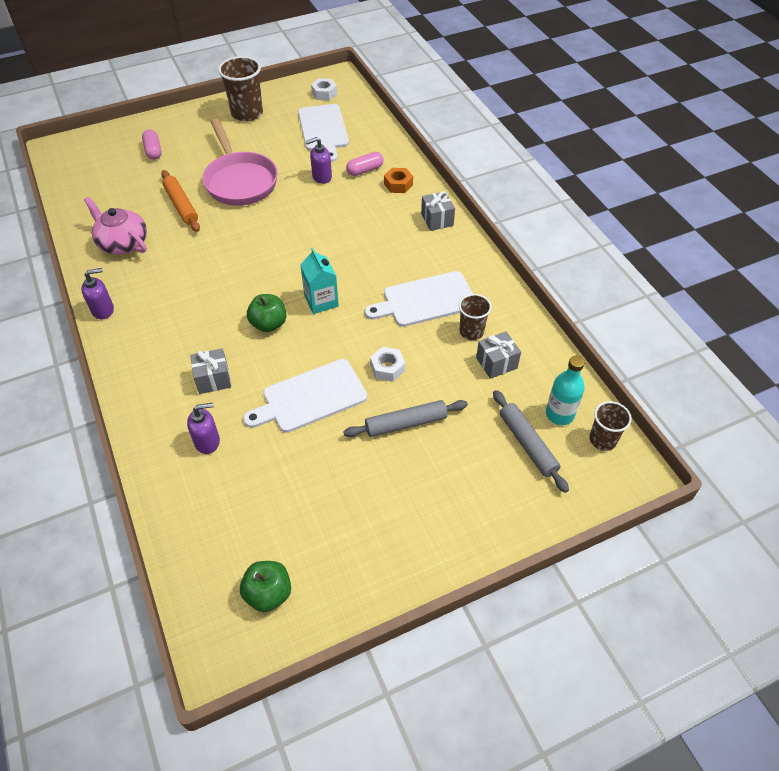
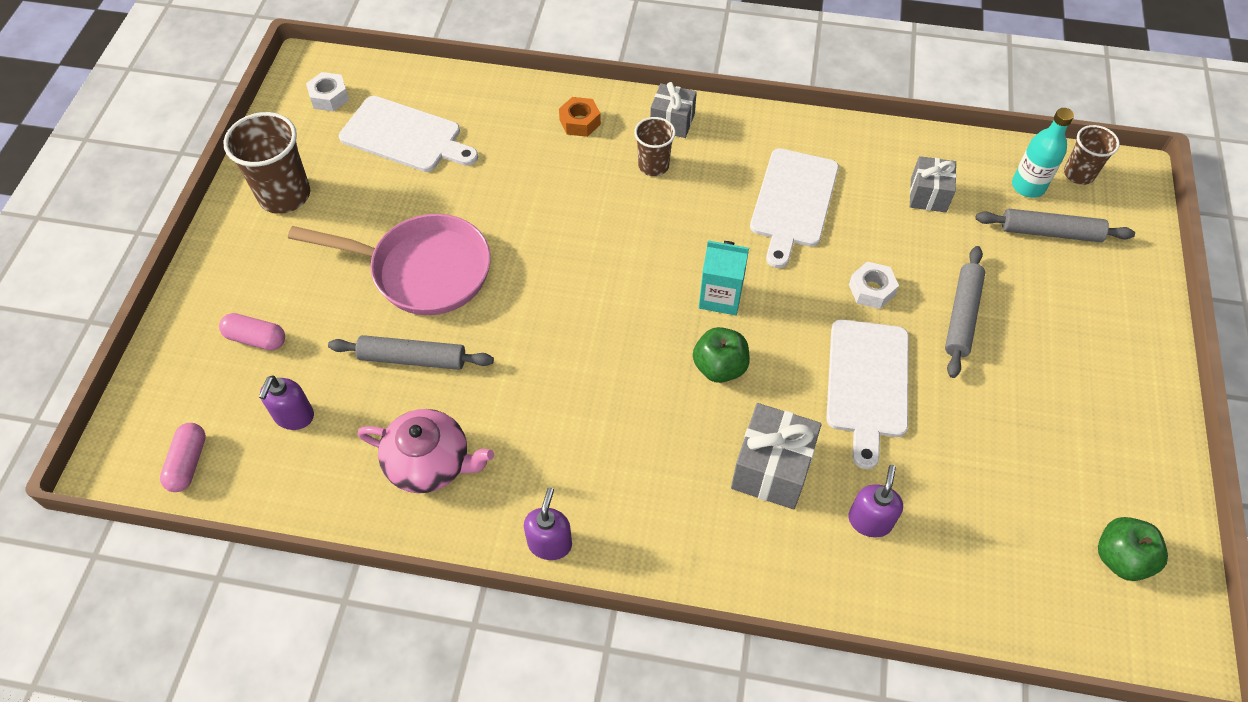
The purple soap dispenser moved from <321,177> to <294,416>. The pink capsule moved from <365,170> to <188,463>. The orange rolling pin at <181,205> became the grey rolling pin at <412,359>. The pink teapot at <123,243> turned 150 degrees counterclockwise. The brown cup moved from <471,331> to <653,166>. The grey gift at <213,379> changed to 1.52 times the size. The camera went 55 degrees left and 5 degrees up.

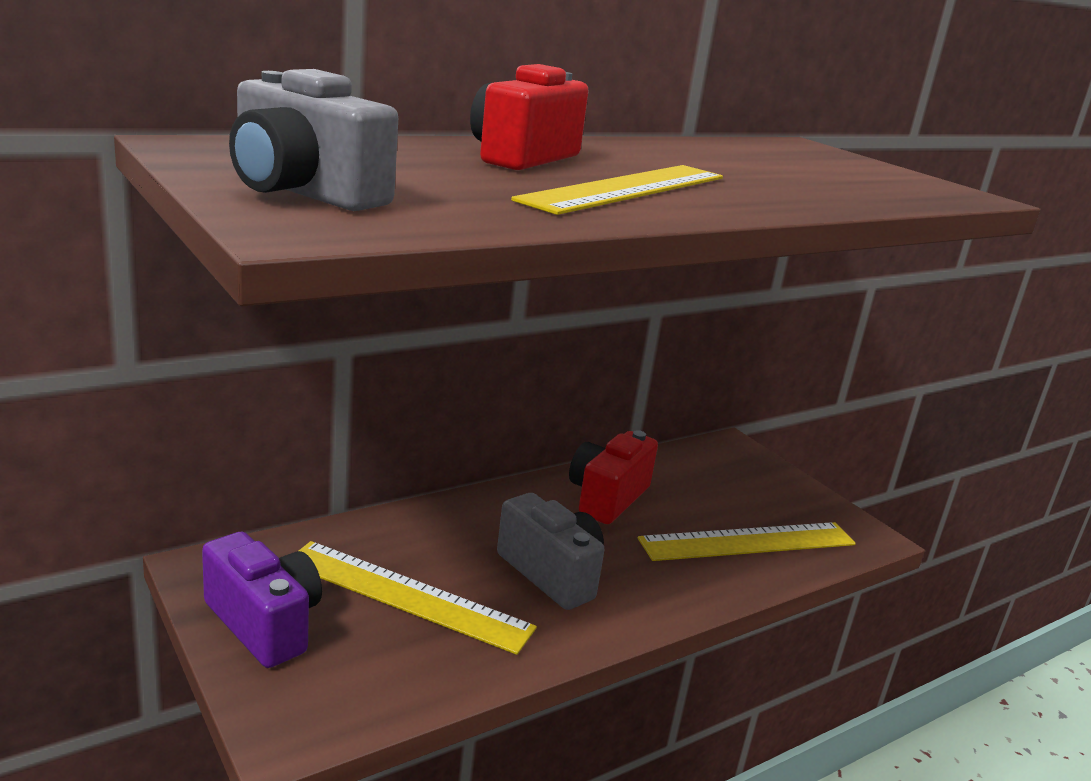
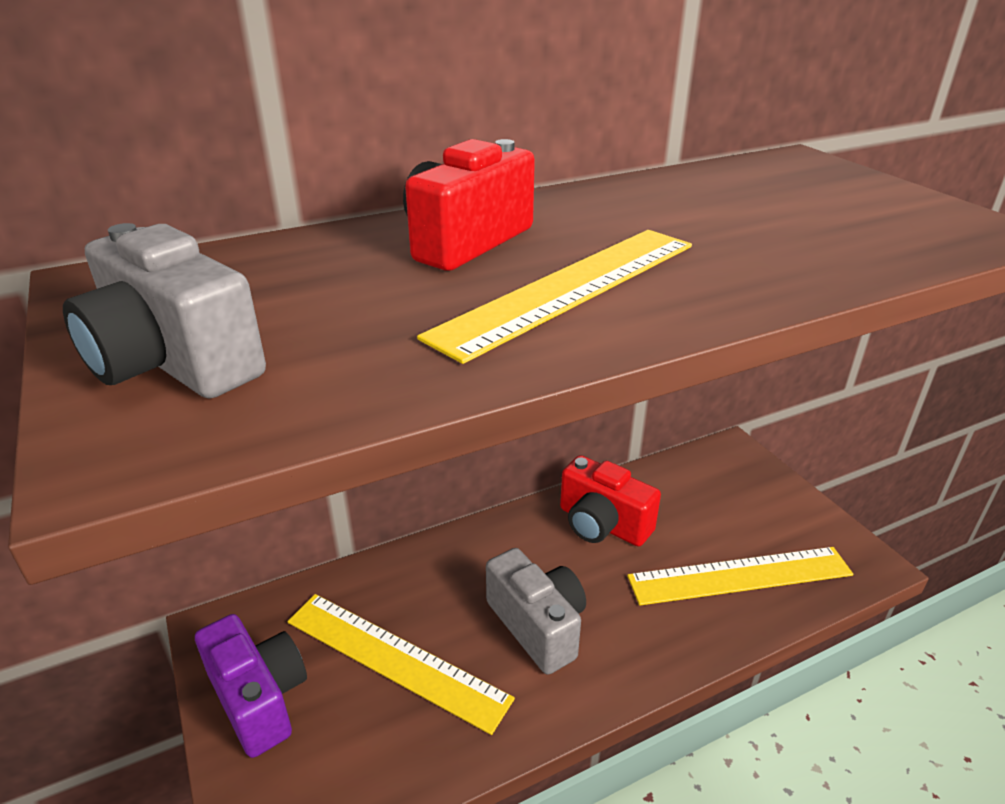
The red camera at <607,497> turned 90 degrees counterclockwise. The camera went 10 degrees right and 10 degrees up.

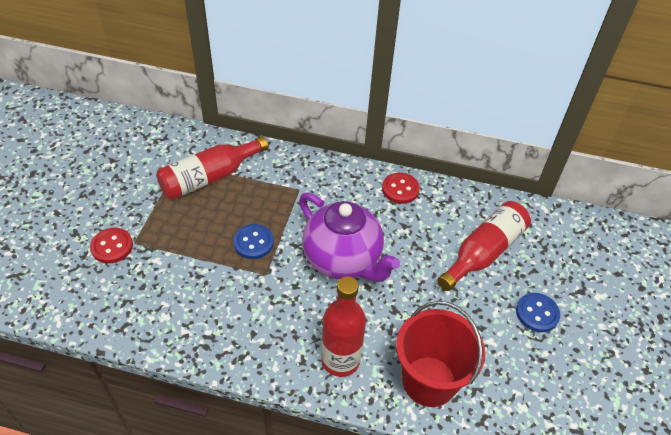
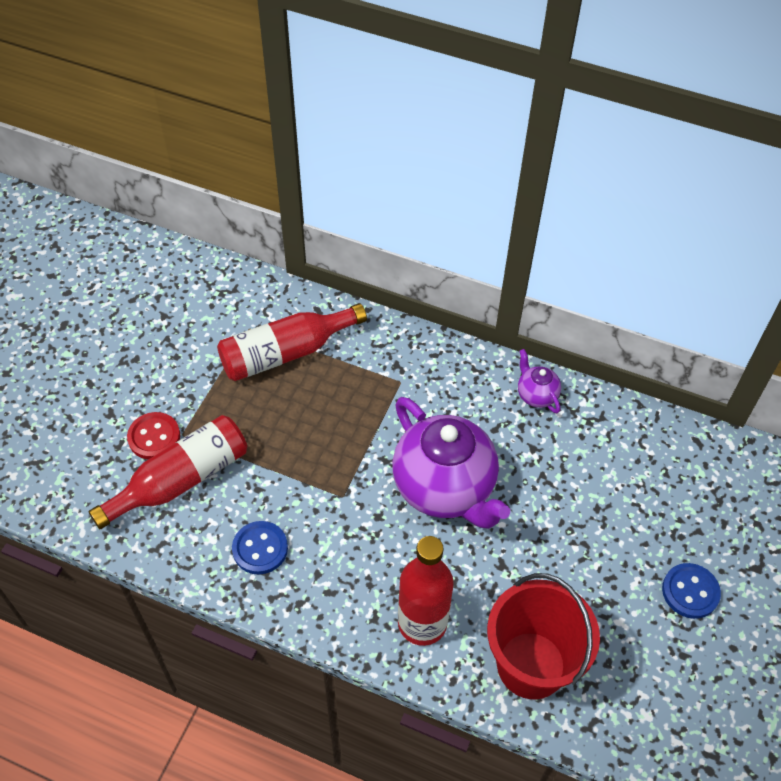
The red button at <400,189> was replaced by the purple teapot at <536,395>. The red bottle moved from <483,252> to <180,480>. The blue button moved from <253,242> to <260,548>. The camera went 10 degrees right and 5 degrees up.

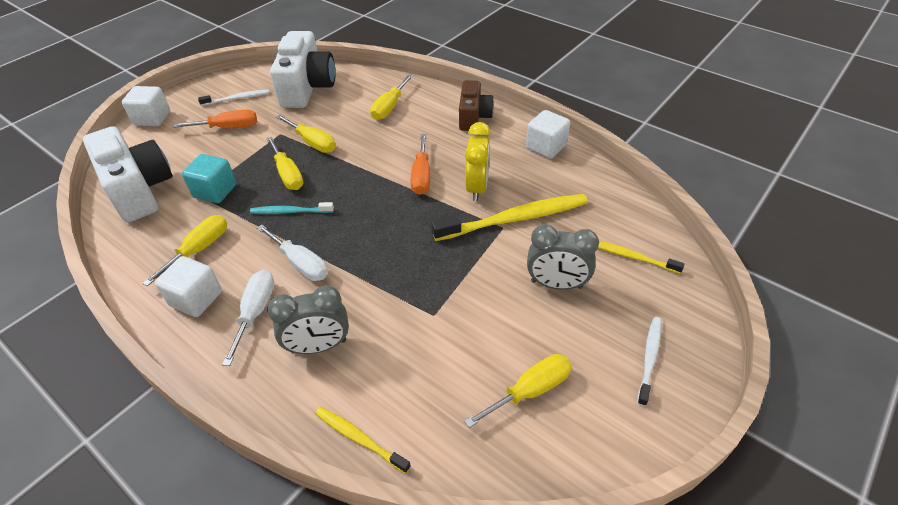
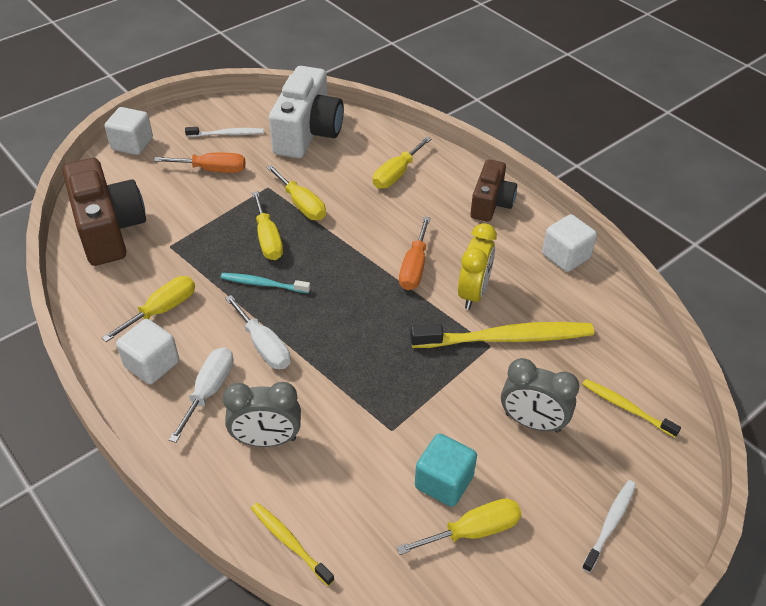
The white camera at <139,190> became the brown camera at <109,229>. The turquoise cube moved from <215,191> to <444,482>. The camera went 10 degrees right and 0 degrees up.

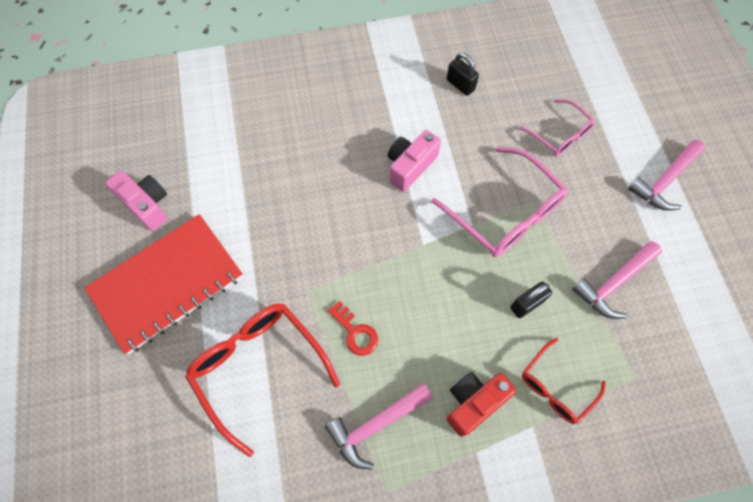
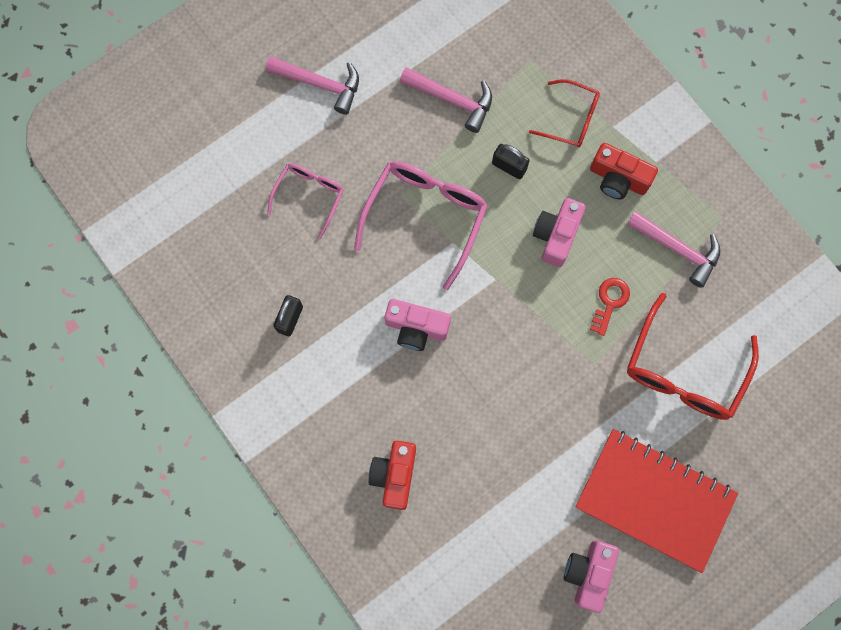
The pink camera at <556,235> appeared. The red camera at <394,475> appeared. The camera went 115 degrees left and 10 degrees up.

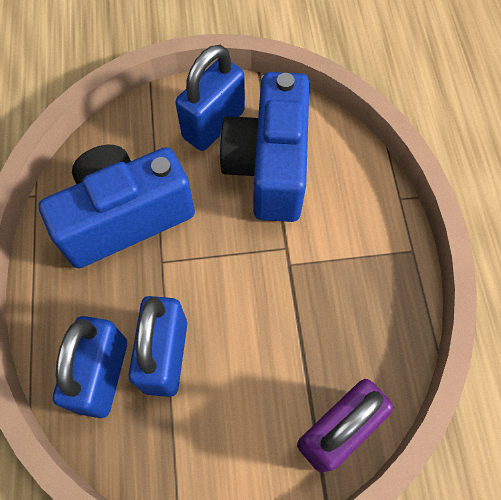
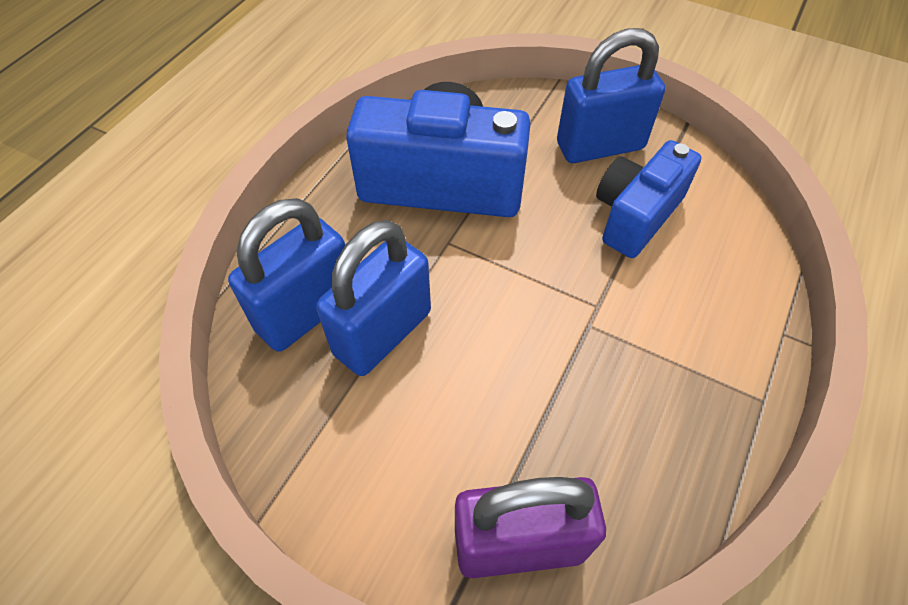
The blue camera at <269,167> changed to 0.65 times the size. The camera went 35 degrees right and 10 degrees down.

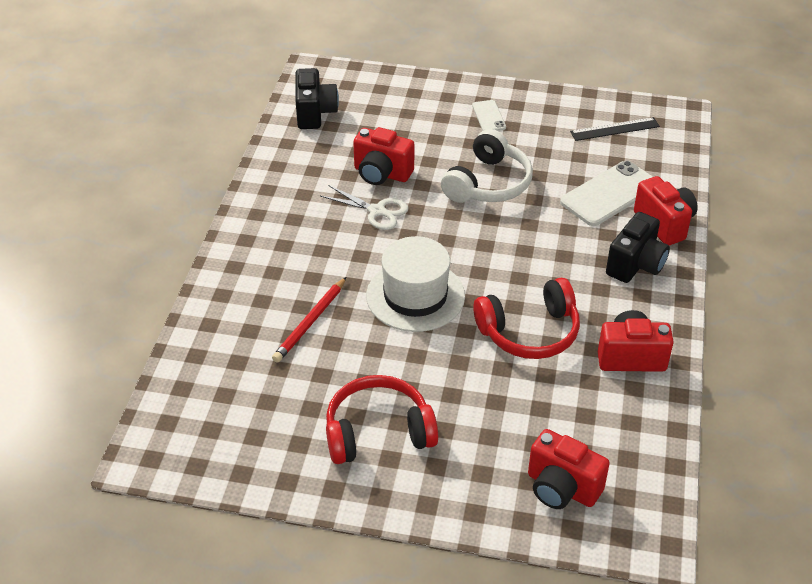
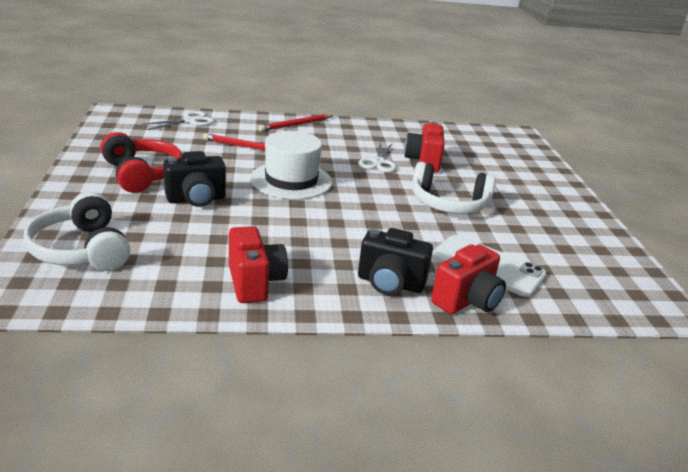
The black camera moved from <315,113> to <196,199>. The white phone at <488,116> disappeared. The black ruler at <614,129> disappeared. The red headphones at <529,332> disappeared. The red camera at <561,488> was replaced by the white headphones at <81,250>. The white scissors at <190,121> appeared. The red pencil at <295,125> appeared. The camera went 70 degrees right and 15 degrees down.

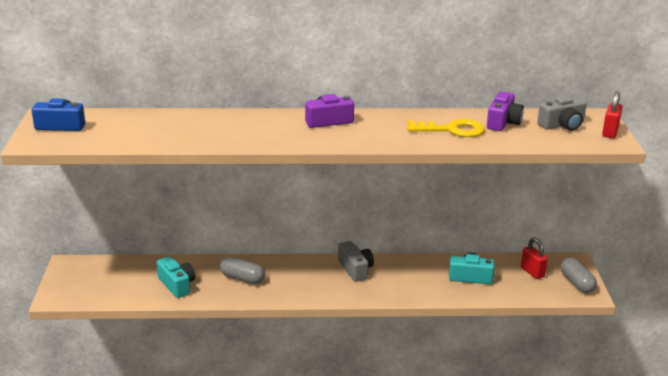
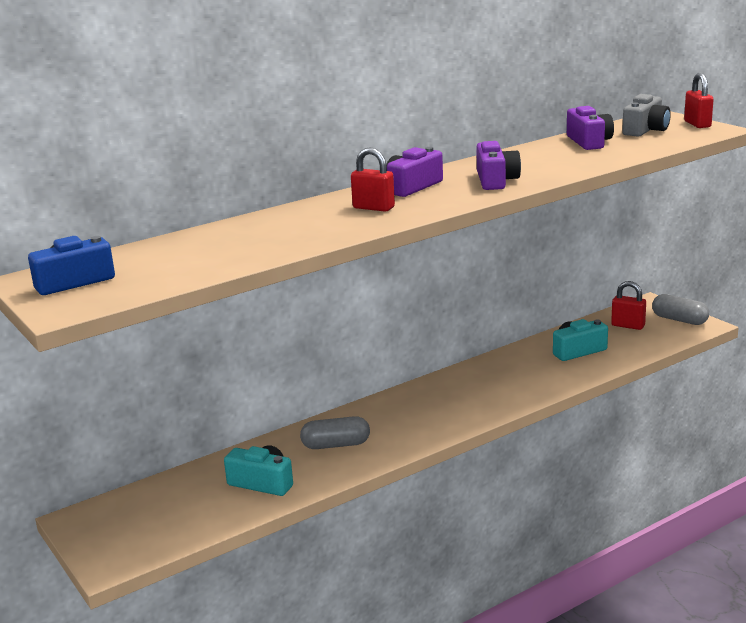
The yellow key at <452,130> disappeared. The grey camera at <355,269> disappeared. The purple camera at <495,180> appeared. The red padlock at <373,208> appeared. The camera went 30 degrees left and 5 degrees down.

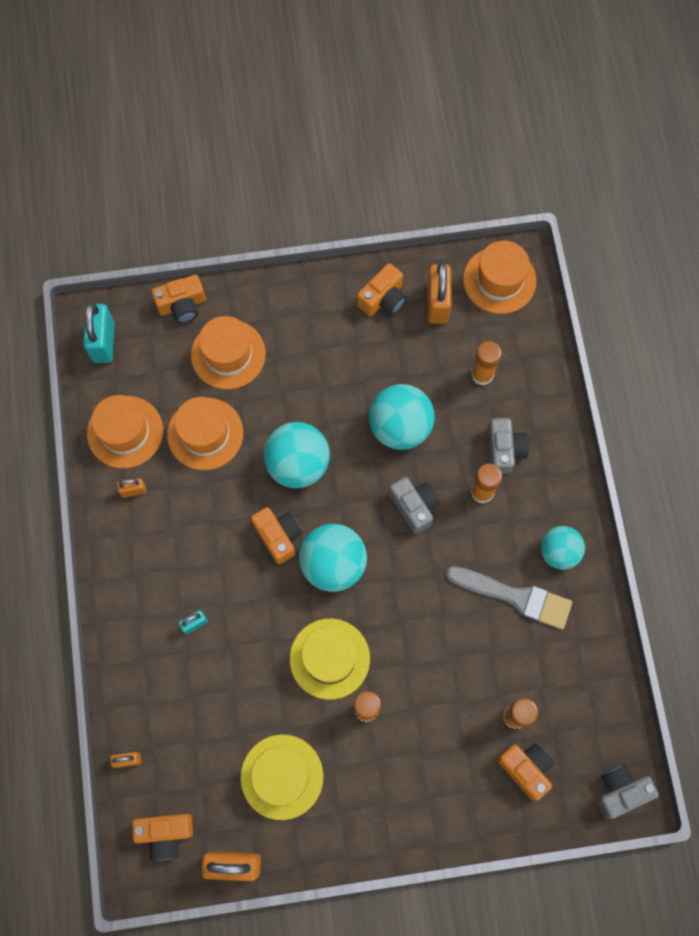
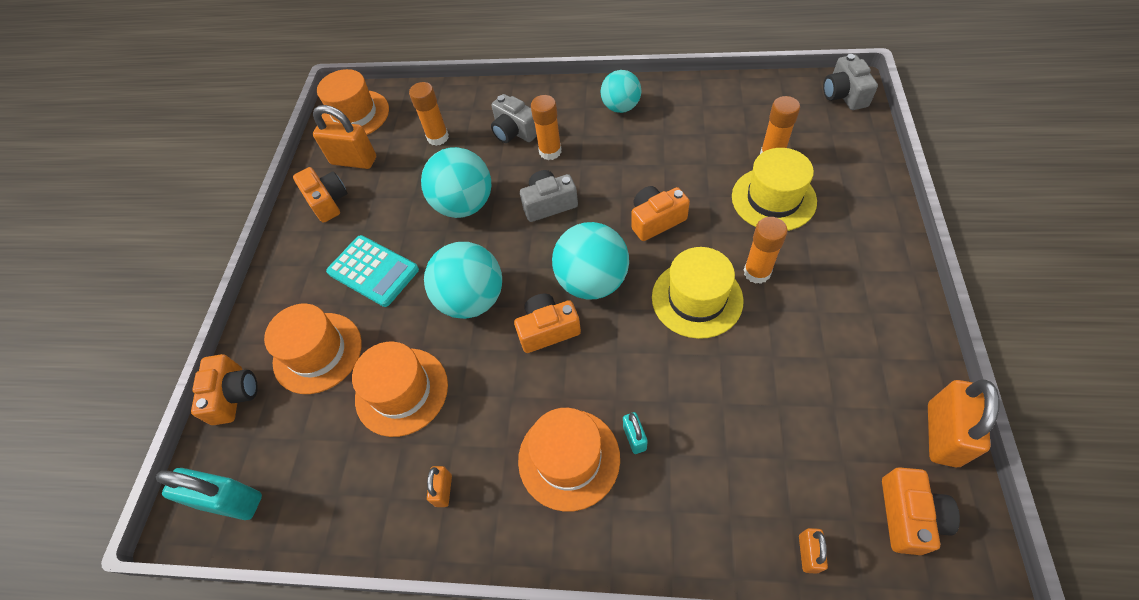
The orange hat moved from <125,432> to <569,458>. The grey camera at <504,450> turned 150 degrees counterclockwise. The grey brush at <514,597> disappeared. The yellow hat moved from <282,776> to <773,199>. The orange camera moved from <526,769> to <656,220>. The turquoise calculator at <373,271> appeared. The camera went 70 degrees left and 15 degrees down.

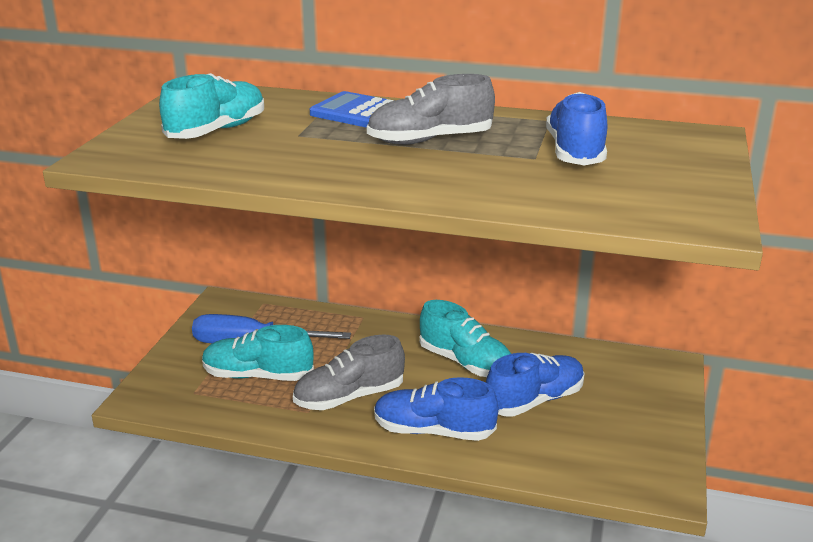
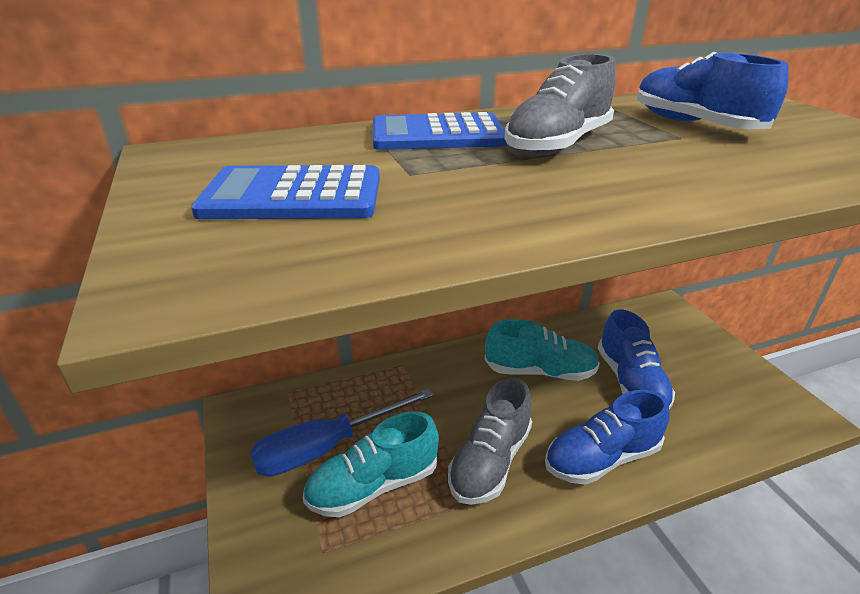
The turquoise shoe at <217,131> was replaced by the blue calculator at <293,195>. The blue shoe at <534,400> turned 150 degrees clockwise. The camera went 35 degrees left and 5 degrees up.

